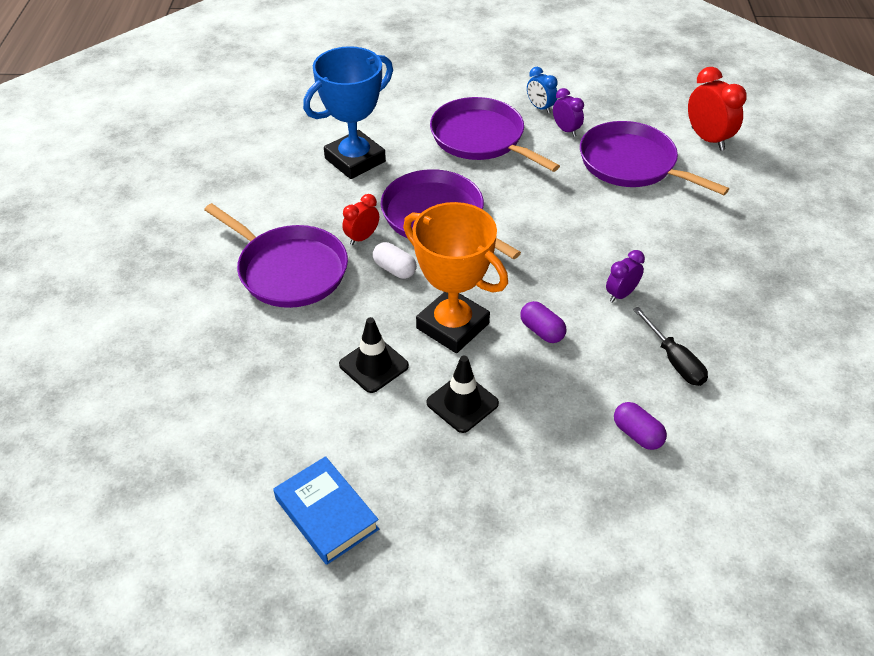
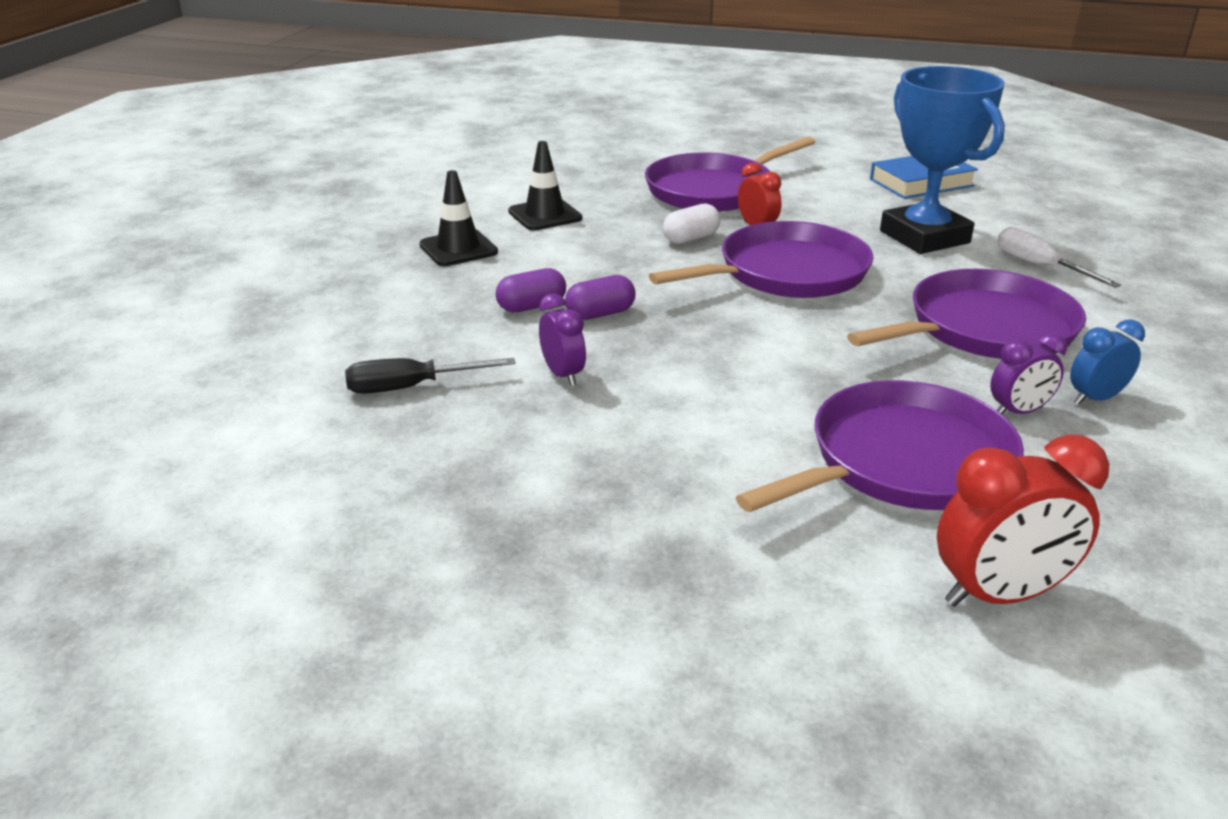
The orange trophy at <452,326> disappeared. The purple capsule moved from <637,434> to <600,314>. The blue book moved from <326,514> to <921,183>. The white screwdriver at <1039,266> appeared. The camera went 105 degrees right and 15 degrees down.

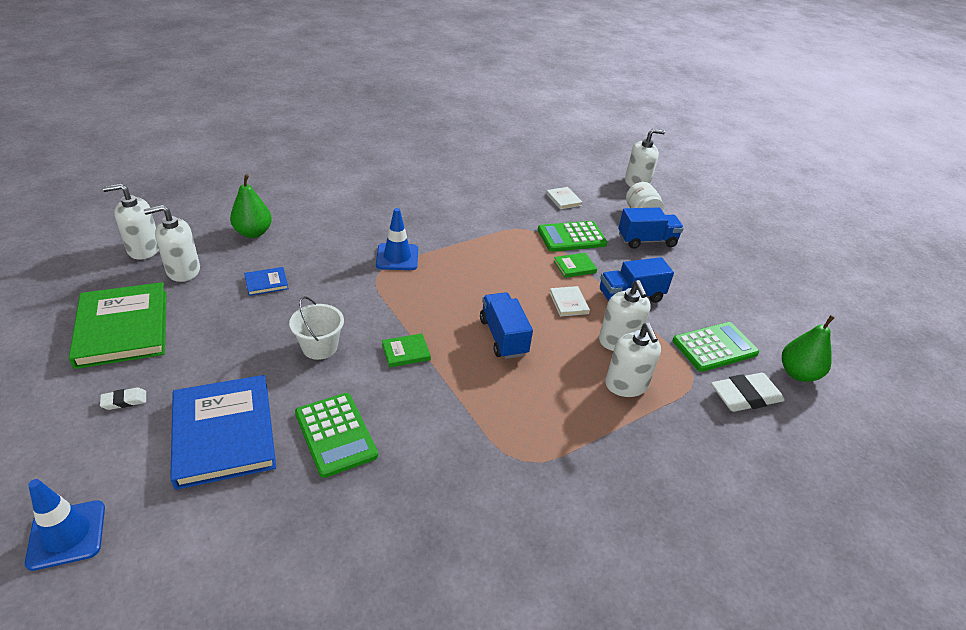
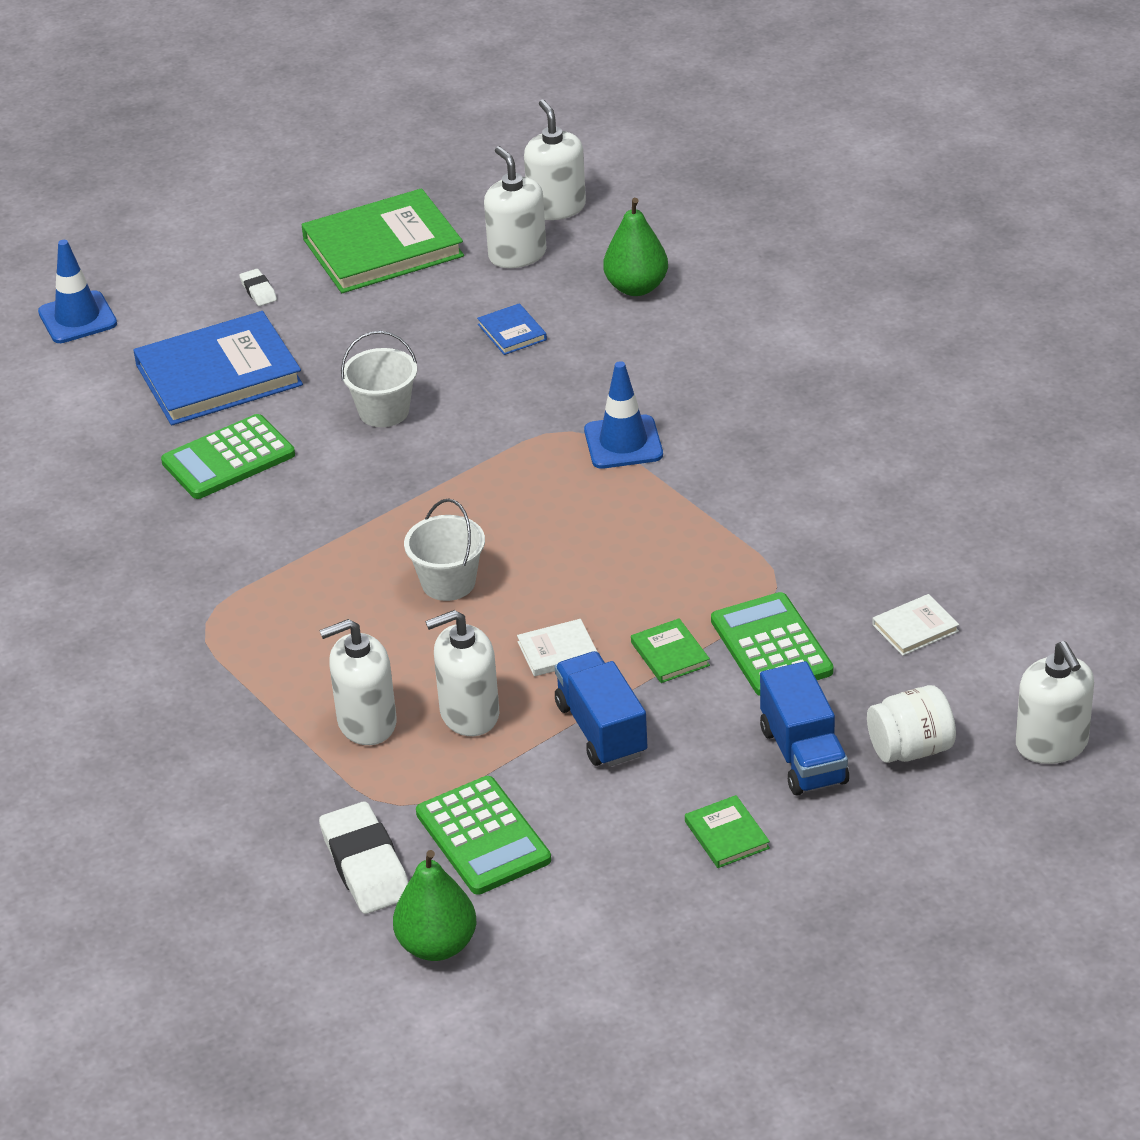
The blue truck at <503,337> was replaced by the white bucket at <448,583>. The green book moved from <406,352> to <726,835>. The camera went 90 degrees right and 0 degrees up.

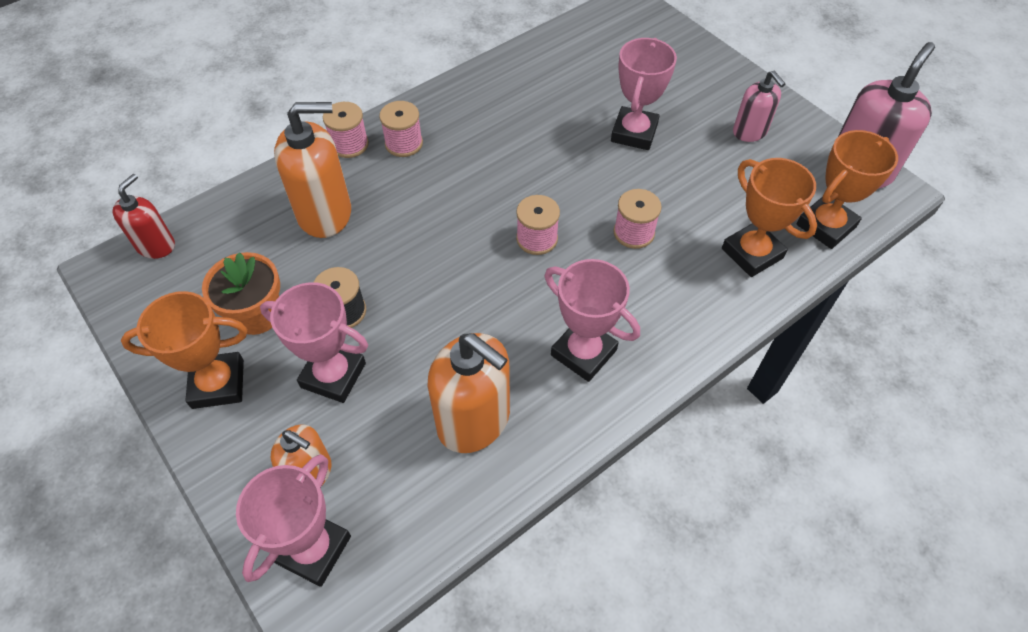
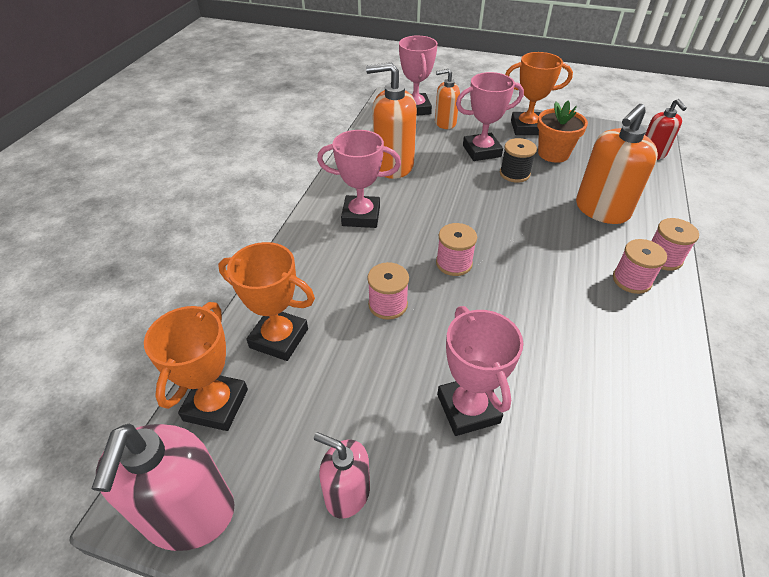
The orange trophy at <218,384> turned 45 degrees clockwise. The camera went 145 degrees right and 10 degrees down.

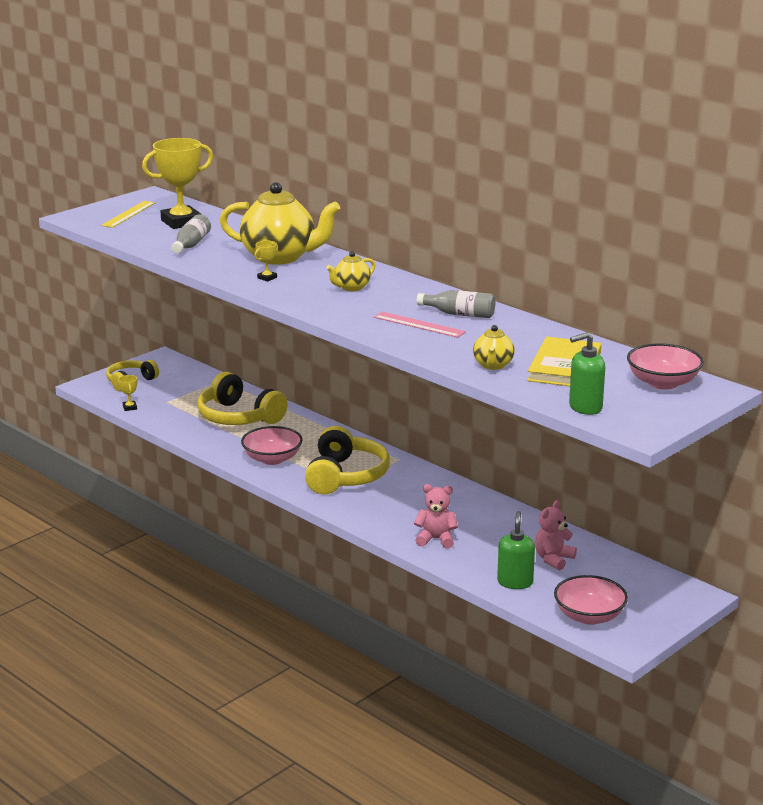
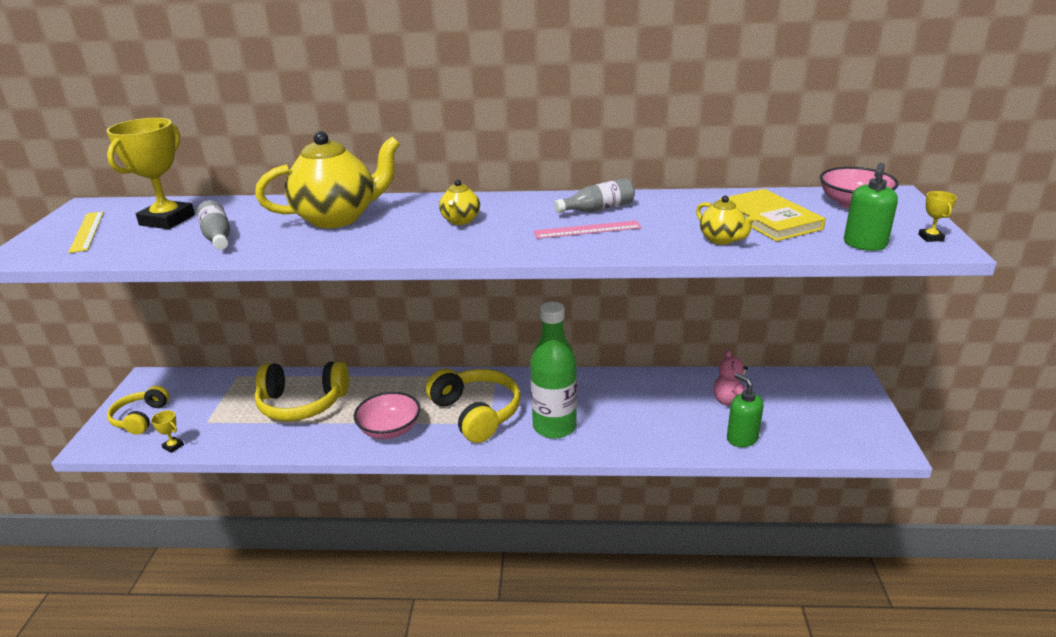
The yellow trophy moved from <267,278> to <930,237>. The pink teddy bear at <436,539> disappeared. The pink bowl at <589,616> disappeared. The green bottle at <554,427> appeared. The camera went 40 degrees left and 5 degrees up.

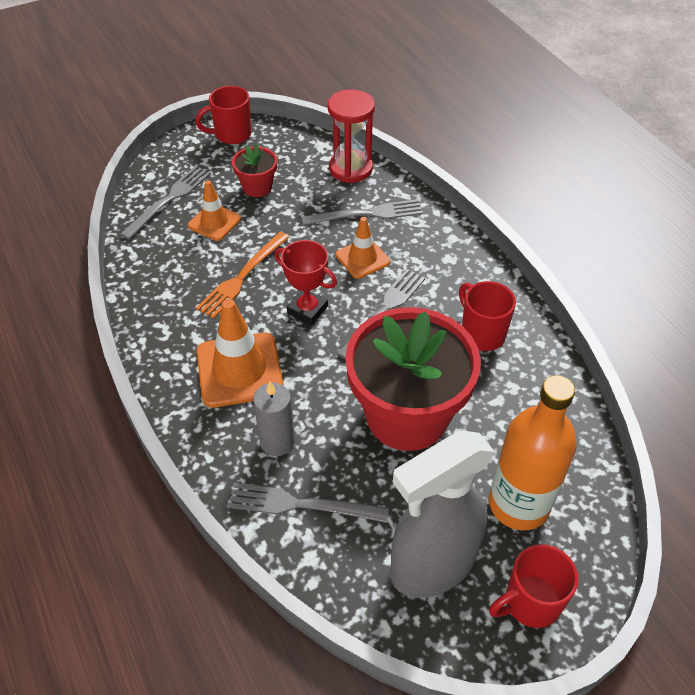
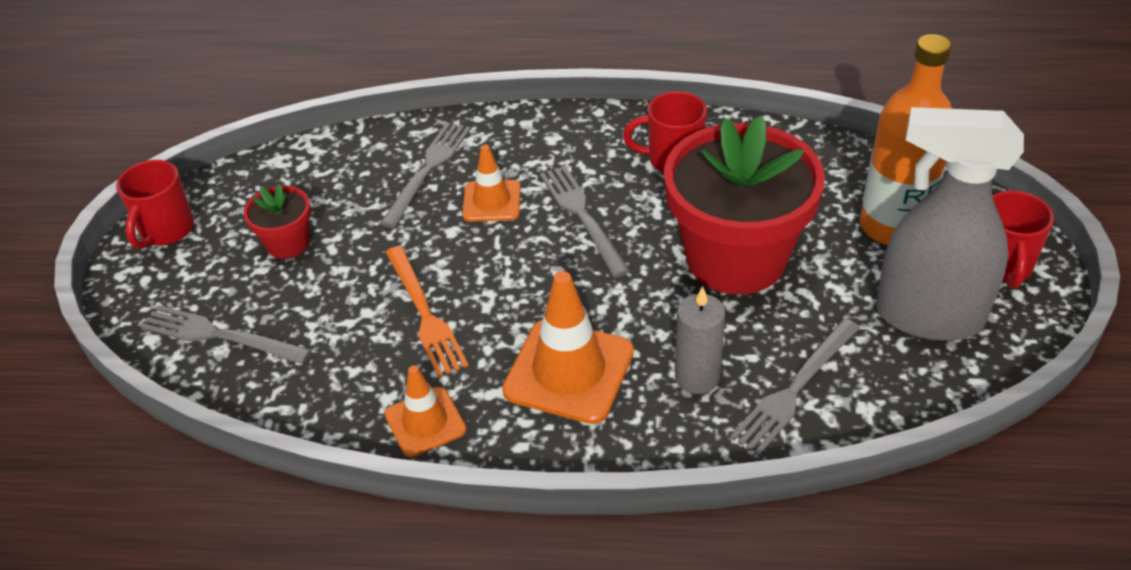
The red hourglass at <351,168> disappeared. The grey fork at <169,200> turned 45 degrees counterclockwise. The orange traffic cone moved from <214,222> to <425,422>. The red trophy at <307,310> disappeared. The grey spray bottle at <432,566> turned 105 degrees clockwise. The camera went 55 degrees left and 5 degrees down.

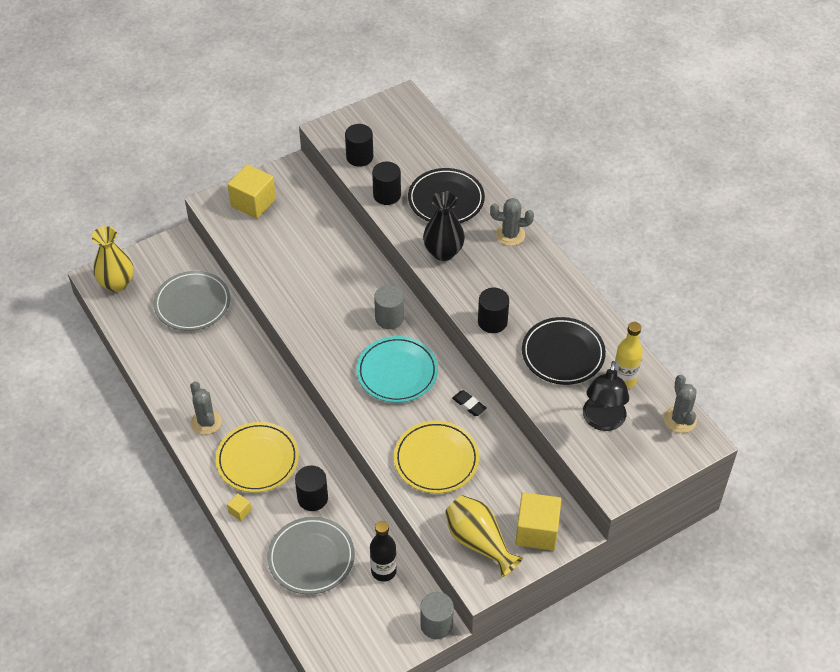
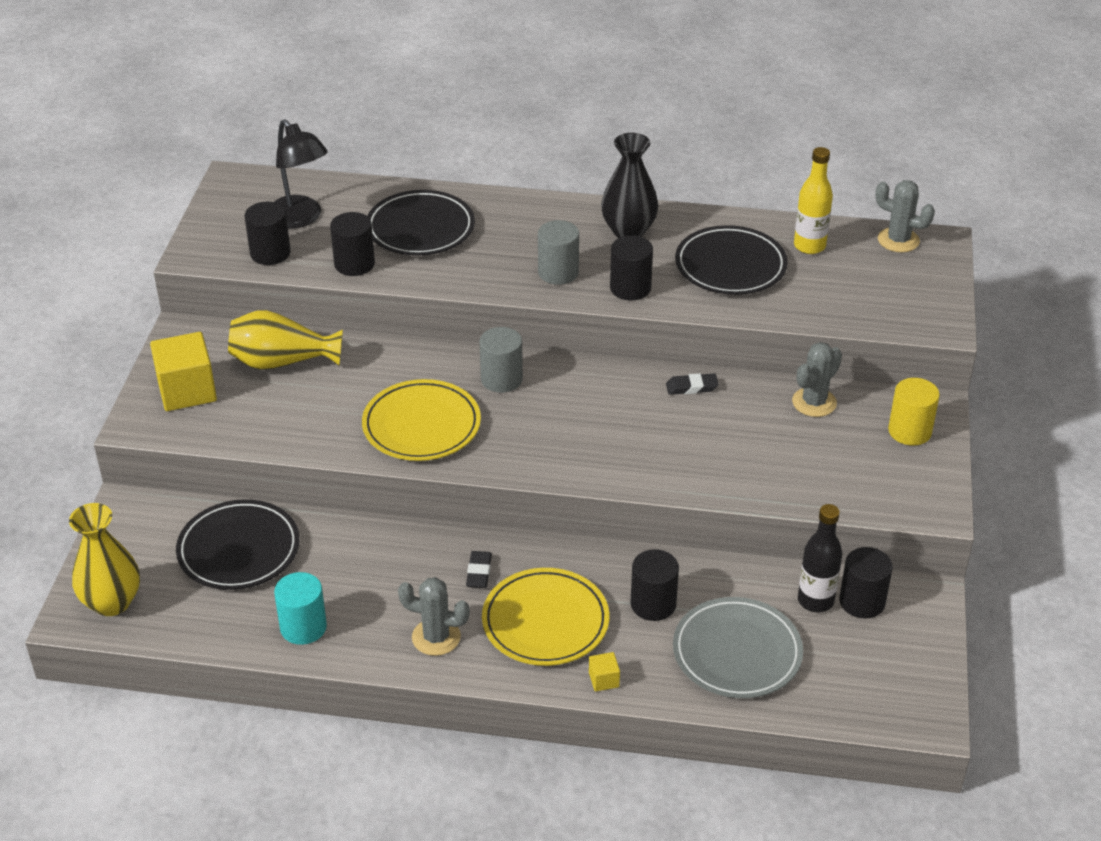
The black vase moved from <443,252> to <628,231>. The grey cactus moved from <510,235> to <814,402>. The grey plate at <192,304> became the black plate at <239,550>. The turquoise plate at <397,372> disappeared. The black lamp moved from <602,421> to <300,219>. The yellow plate moved from <436,459> to <421,425>. The yellow cube at <537,531> was replaced by the yellow cylinder at <909,431>. The yellow vase moved from <479,542> to <282,362>. The grey cylinder moved from <436,624> to <558,272>. The black cylinder at <862,601> appeared. The black eraser at <479,572> appeared. The turquoise cylinder at <303,627> appeared. The camera went 50 degrees left and 10 degrees down.

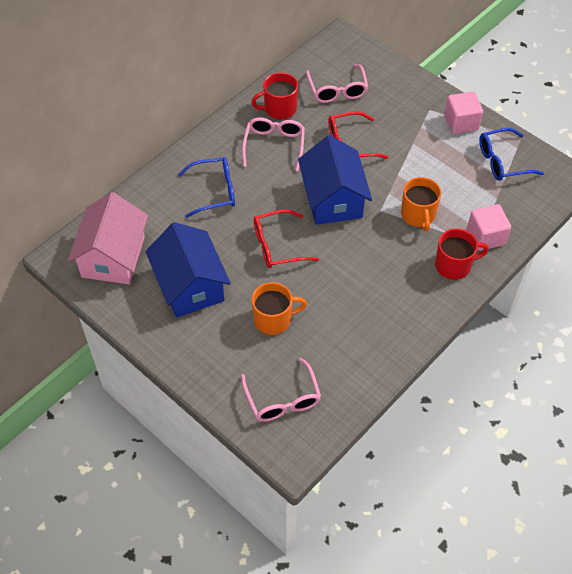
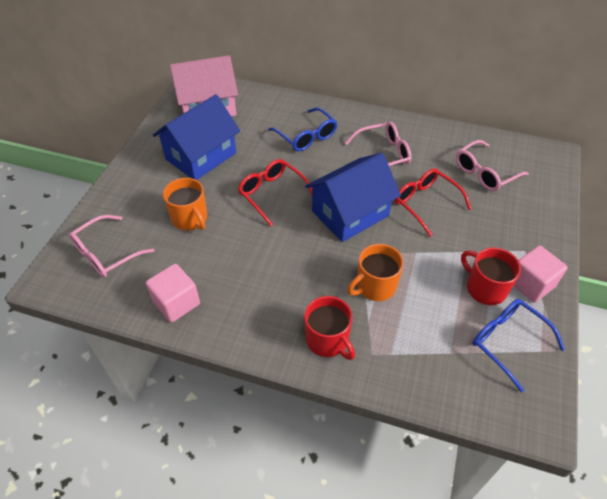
The red mug moved from <279,109> to <485,288>. The pink cube moved from <486,237> to <176,303>. The camera went 65 degrees right and 5 degrees down.

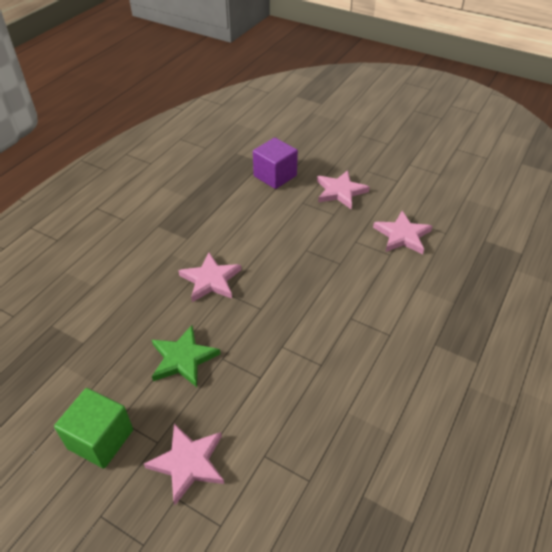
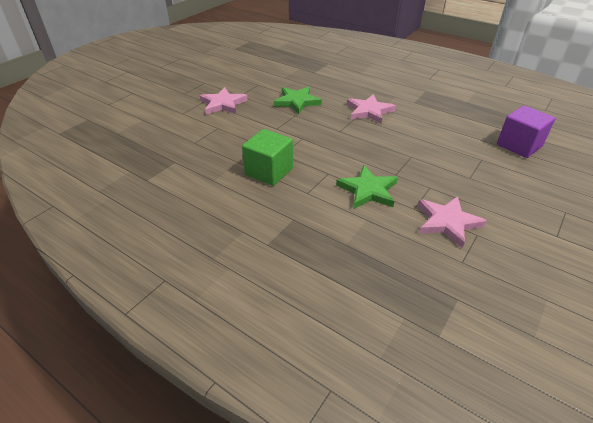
The pink star at <340,191> disappeared. The green cube moved from <100,439> to <269,171>. The green star at <368,190> appeared. The camera went 95 degrees right and 5 degrees down.

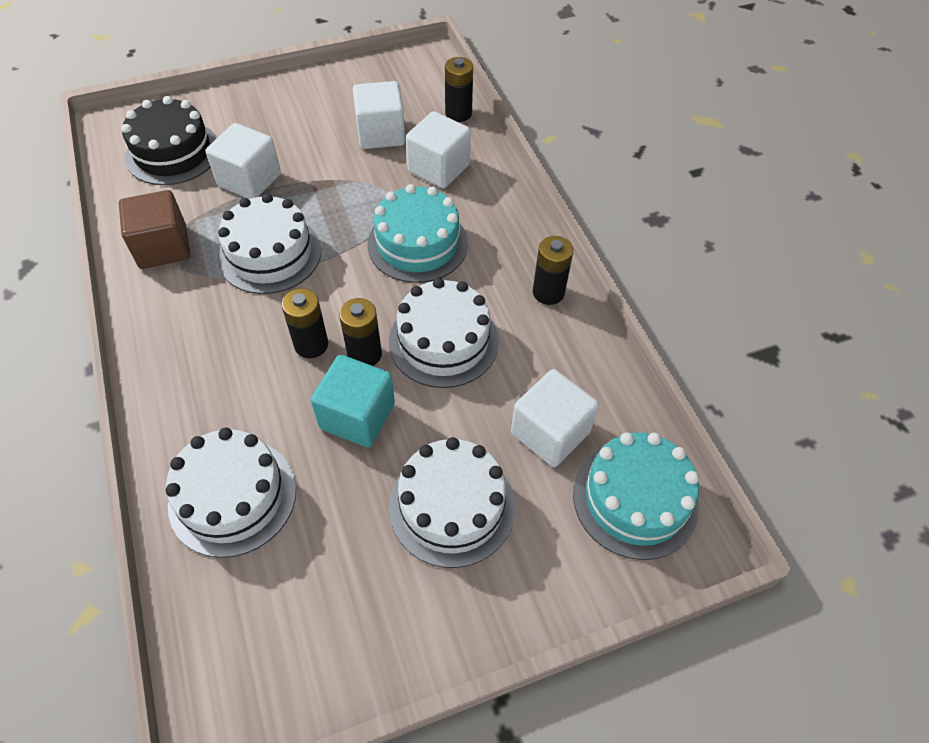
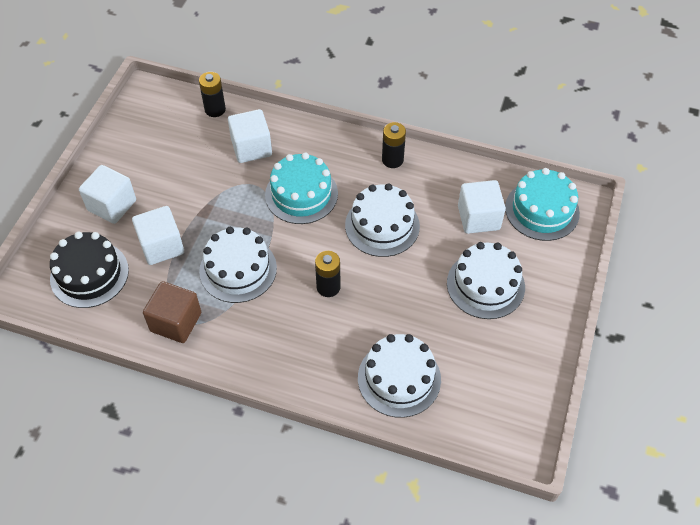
The white cube moved from <381,134> to <112,205>. The black battery at <364,354> disappeared. The turquoise cube at <357,416> disappeared. The camera went 50 degrees left and 0 degrees up.

